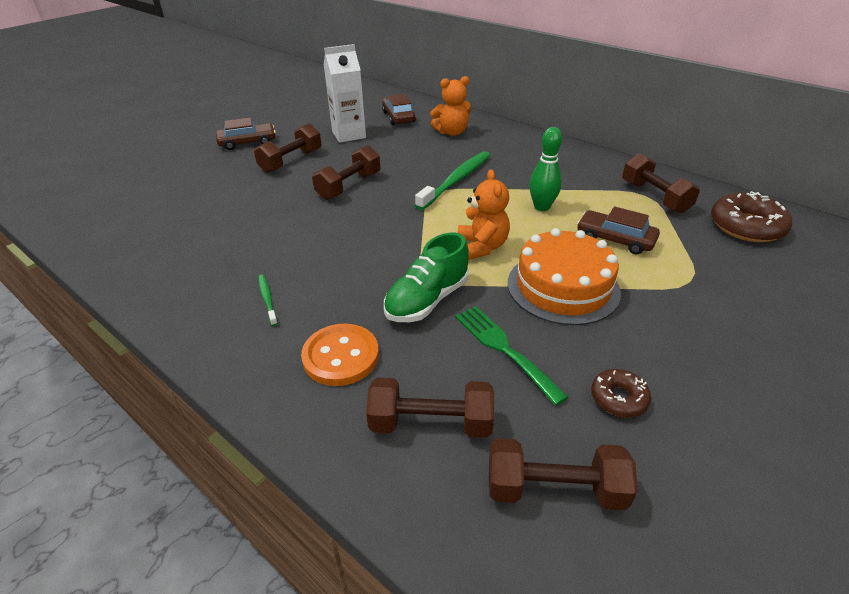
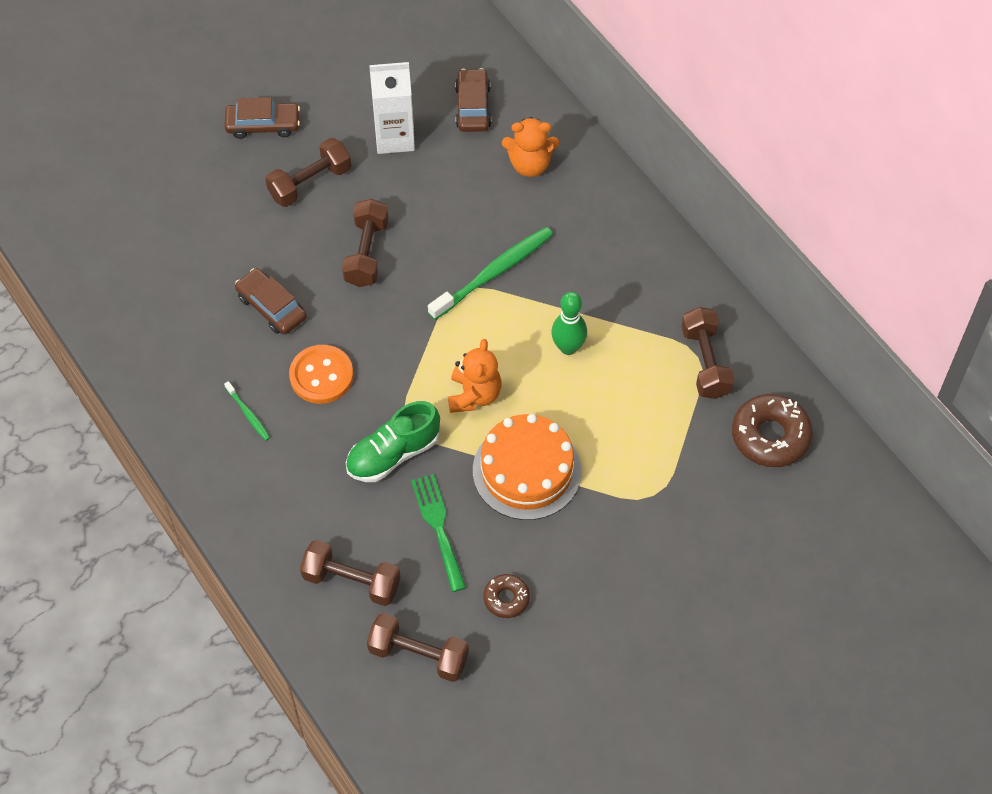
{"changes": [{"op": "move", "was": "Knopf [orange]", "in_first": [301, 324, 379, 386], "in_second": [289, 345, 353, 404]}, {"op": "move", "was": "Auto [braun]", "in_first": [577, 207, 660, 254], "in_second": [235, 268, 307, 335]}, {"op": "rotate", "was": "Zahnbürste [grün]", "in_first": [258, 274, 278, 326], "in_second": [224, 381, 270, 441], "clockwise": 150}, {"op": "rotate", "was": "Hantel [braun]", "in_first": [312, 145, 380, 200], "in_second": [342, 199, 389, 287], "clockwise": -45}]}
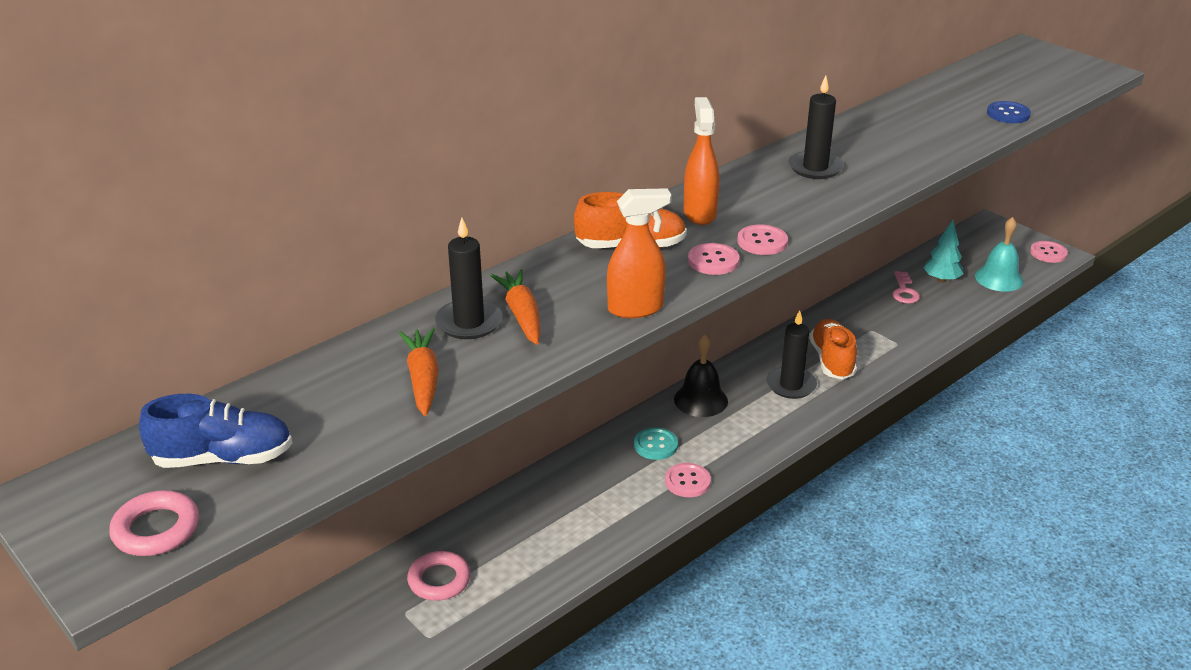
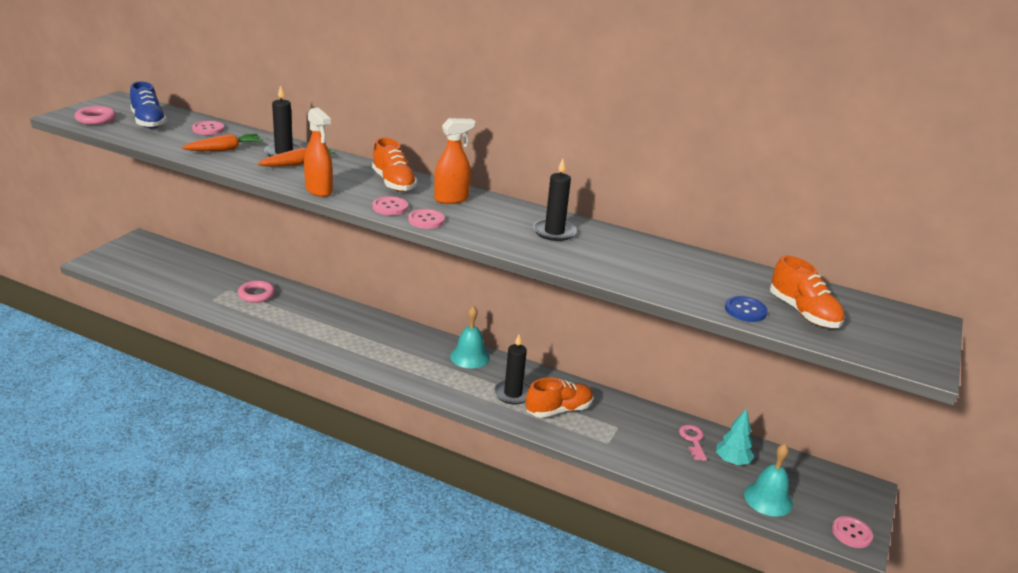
{"changes": [{"op": "delete", "was": "Knopf [türkis]", "in_first": [634, 427, 678, 460]}, {"op": "insert", "now": "Schuh [orange]", "in_second": [770, 255, 844, 328]}, {"op": "move", "was": "Knopf [rosa]", "in_first": [665, 463, 711, 497], "in_second": [192, 121, 224, 135]}, {"op": "recolor", "was": "Glocke [schwarz]", "now": "Glocke [türkis]", "in_first": [674, 334, 728, 417], "in_second": [450, 306, 490, 368]}, {"op": "rotate", "was": "Schlüssel [rosa]", "in_first": [893, 271, 920, 303], "in_second": [679, 425, 707, 461], "clockwise": 105}]}
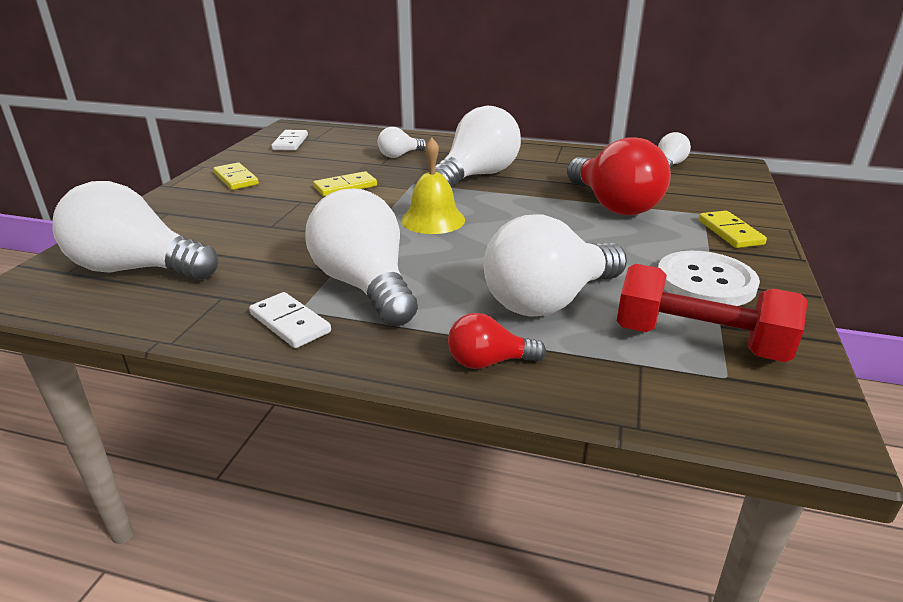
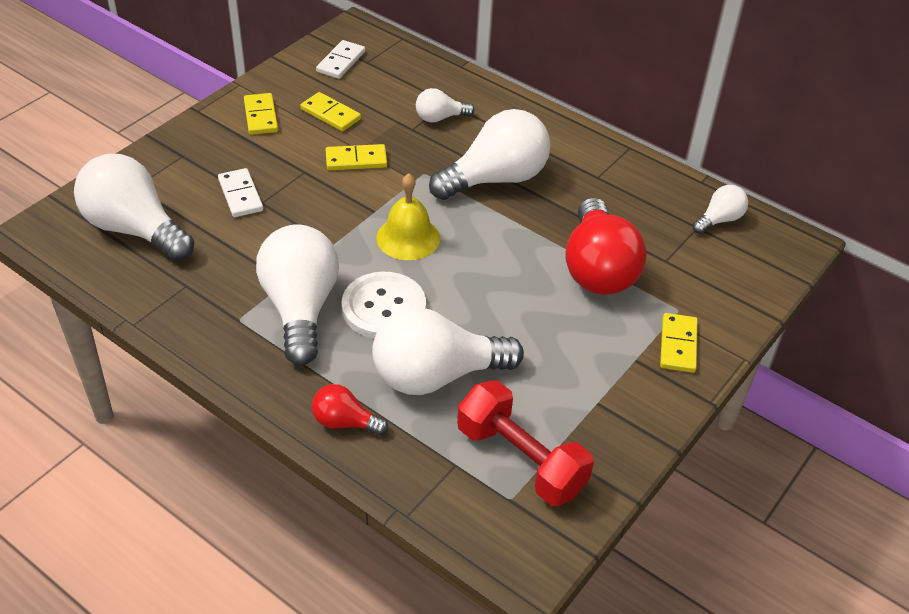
{"changes": [{"op": "insert", "now": "Dominostein [gelb]", "in_second": [301, 92, 361, 132]}, {"op": "move", "was": "Dominostein [weiß]", "in_first": [249, 292, 331, 348], "in_second": [218, 168, 263, 217]}, {"op": "move", "was": "Knopf [weiß]", "in_first": [658, 251, 760, 306], "in_second": [341, 272, 426, 339]}]}
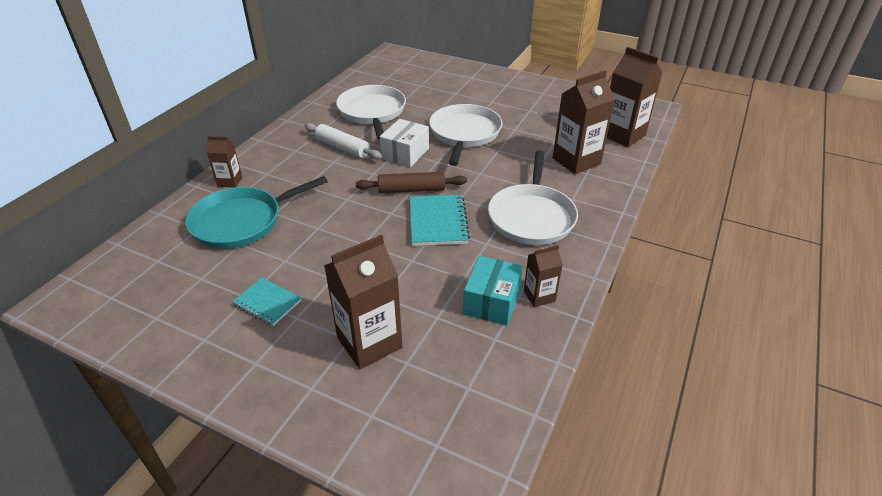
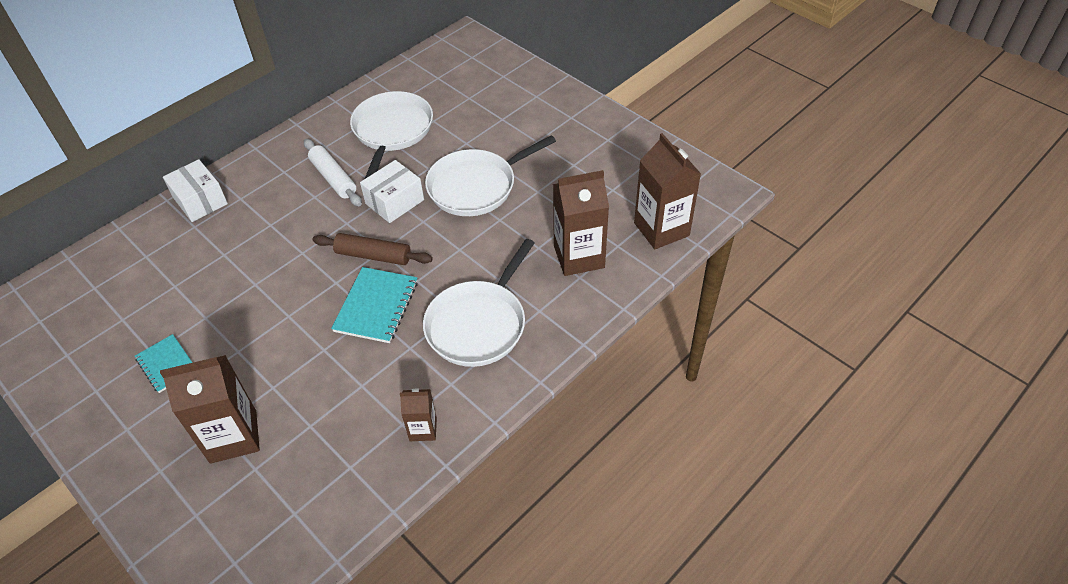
{"changes": [{"op": "delete", "was": "Pfanne [türkis]", "in_first": [185, 176, 328, 249]}, {"op": "delete", "was": "Schachtel [türkis]", "in_first": [463, 256, 523, 325]}, {"op": "replace", "was": "Getränkekarton [braun]", "now": "Schachtel [weiß]", "in_first": [207, 136, 242, 187], "in_second": [163, 159, 228, 222]}, {"op": "rotate", "was": "Pfanne [weiß]", "in_first": [429, 104, 502, 166], "in_second": [425, 135, 556, 216], "clockwise": -150}]}
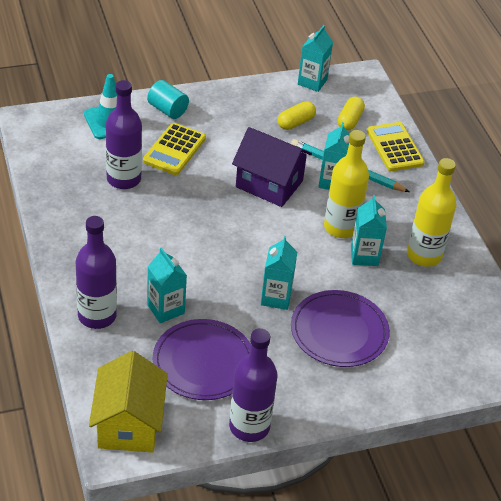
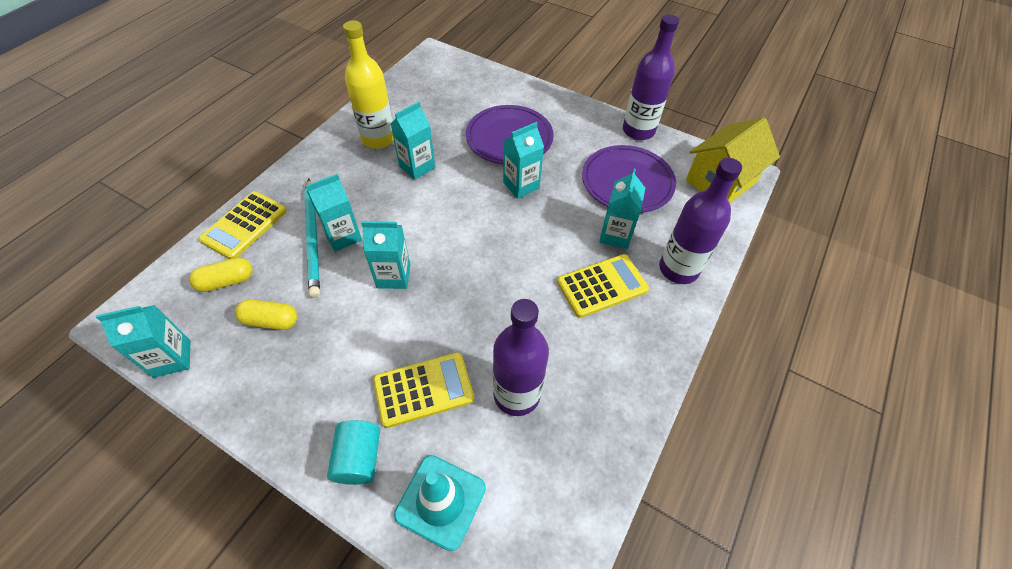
{"changes": [{"op": "delete", "was": "Flasche [gelb]", "in_first": [324, 130, 369, 238]}, {"op": "insert", "now": "Taschenrechner [gelb]", "in_second": [557, 254, 649, 318]}, {"op": "replace", "was": "Haus [lila]", "now": "Getränkekarton [türkis]", "in_first": [232, 127, 312, 207], "in_second": [361, 221, 411, 289]}]}
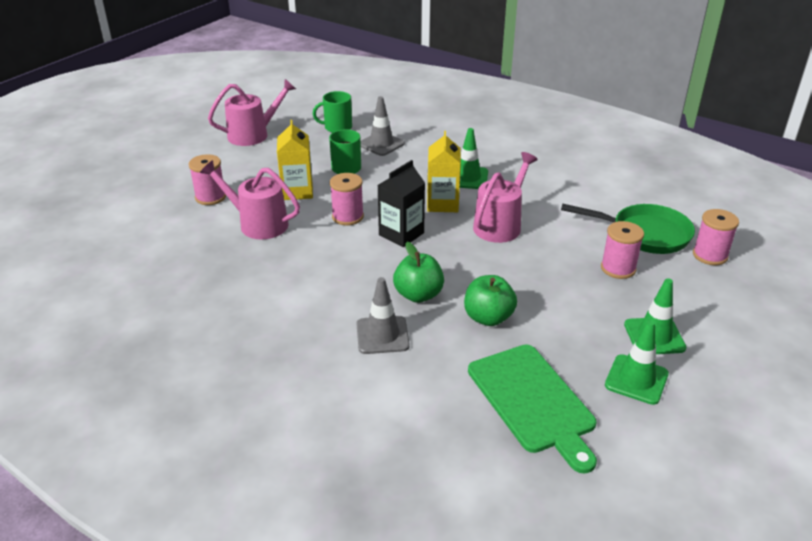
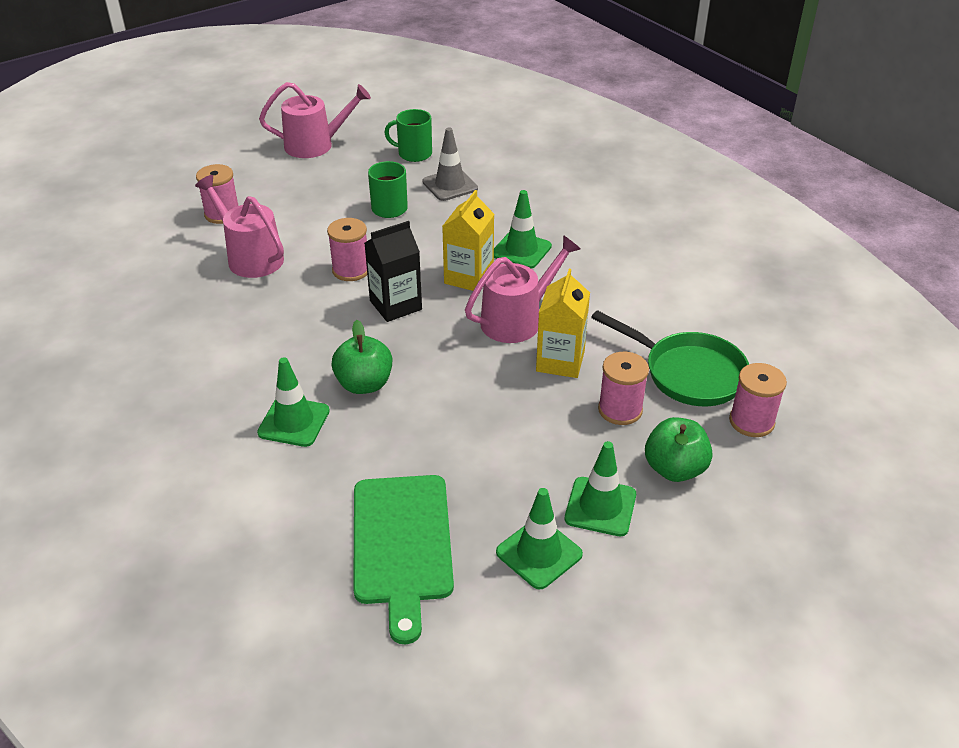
{"changes": [{"op": "move", "was": "Getränkekarton [gelb]", "in_first": [277, 120, 313, 200], "in_second": [536, 269, 590, 378]}, {"op": "move", "was": "Apfel [grün]", "in_first": [464, 275, 517, 326], "in_second": [645, 417, 712, 482]}, {"op": "recolor", "was": "Leitkegel [grau]", "now": "Leitkegel [grün]", "in_first": [356, 277, 410, 354], "in_second": [257, 357, 330, 447]}]}
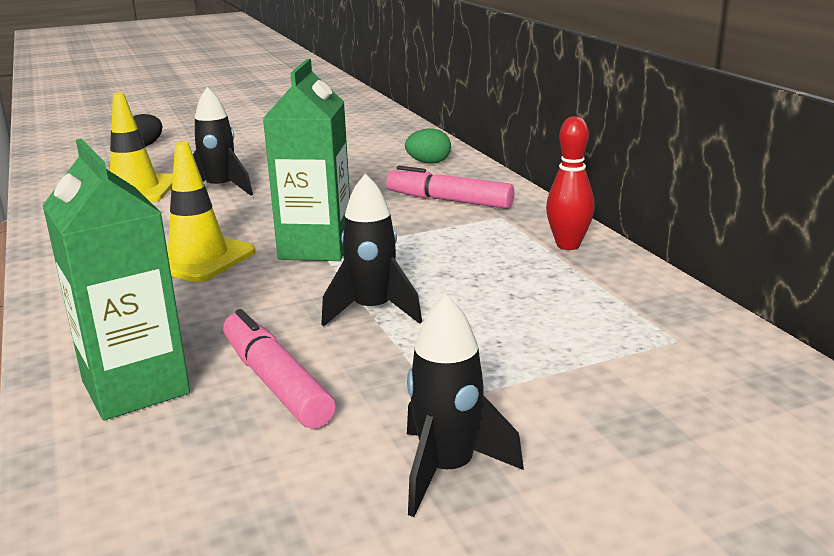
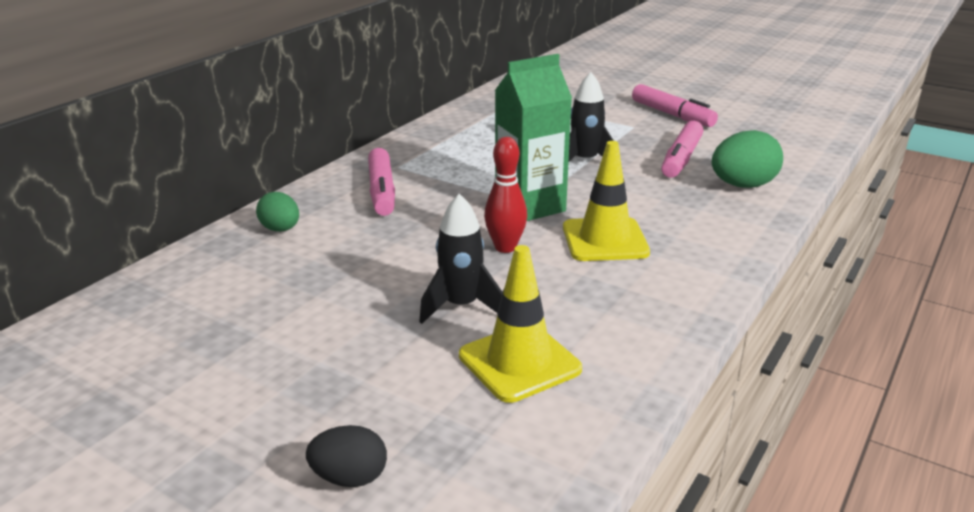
{"changes": [{"op": "move", "was": "Bowlingkegel [rot]", "in_first": [546, 116, 595, 250], "in_second": [484, 137, 527, 253]}, {"op": "replace", "was": "Getränkekarton [grün]", "now": "Ei [grün]", "in_first": [42, 139, 190, 420], "in_second": [712, 130, 783, 188]}, {"op": "replace", "was": "Rakete [schwarz]", "now": "Filzstift [rosa]", "in_first": [407, 294, 524, 517], "in_second": [632, 84, 718, 127]}]}
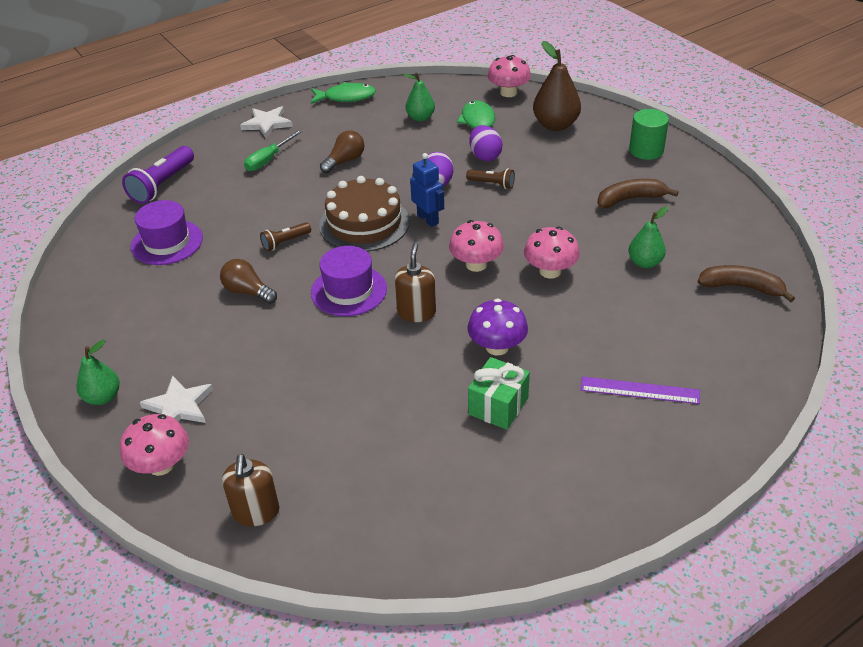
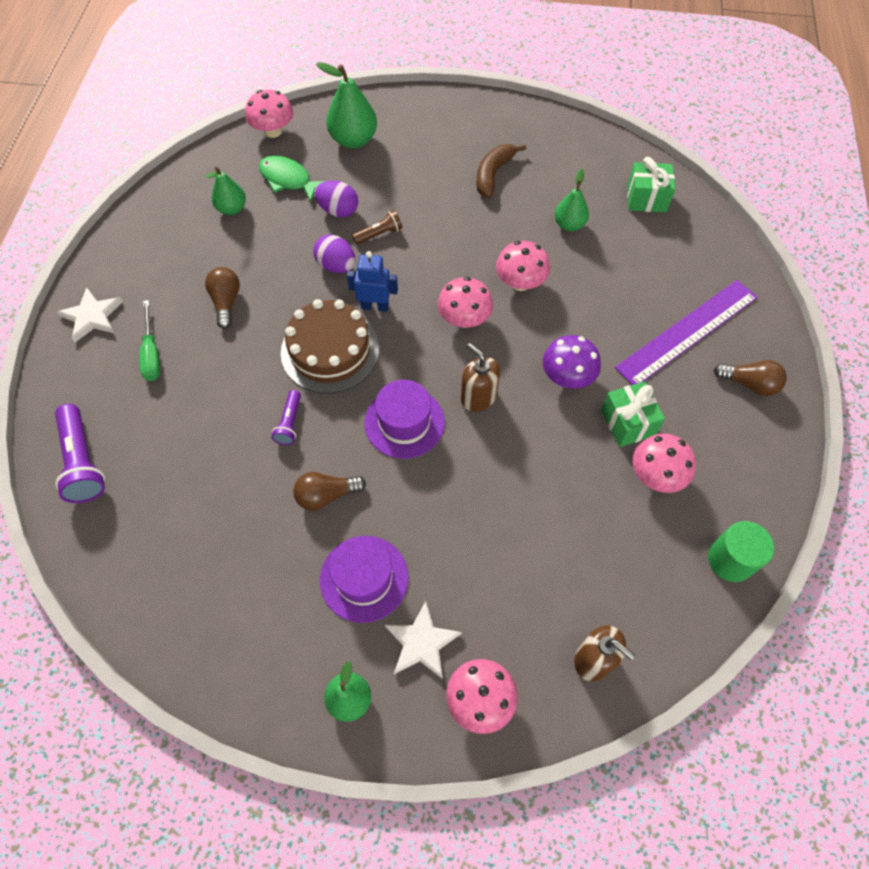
{"changes": [{"op": "delete", "was": "Fisch [grün]", "in_first": [311, 82, 376, 104]}, {"op": "insert", "now": "Pilz [rosa]", "in_second": [633, 434, 696, 493]}, {"op": "insert", "now": "Glühbirne [braun]", "in_second": [714, 360, 787, 396]}, {"op": "move", "was": "Hut [lila]", "in_first": [131, 200, 203, 265], "in_second": [320, 536, 409, 623]}, {"op": "move", "was": "Vollzylinder [grün]", "in_first": [629, 109, 669, 160], "in_second": [708, 521, 774, 582]}, {"op": "replace", "was": "Banane [braun]", "now": "Geschenk [grün]", "in_first": [698, 265, 795, 302], "in_second": [627, 157, 675, 212]}, {"op": "recolor", "was": "Taschenlampe [braun]", "now": "Taschenlampe [lila]", "in_first": [260, 222, 311, 251], "in_second": [271, 390, 301, 445]}, {"op": "recolor", "was": "Birne [braun]", "now": "Birne [grün]", "in_first": [533, 41, 581, 131], "in_second": [316, 62, 377, 148]}, {"op": "resize", "was": "Lineal [lila]", "in_first": [581, 376, 700, 404], "in_second": [615, 280, 758, 385], "ratio": 1.72}]}
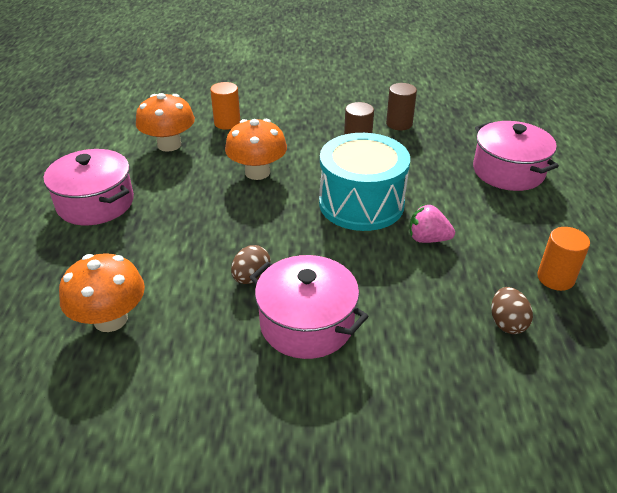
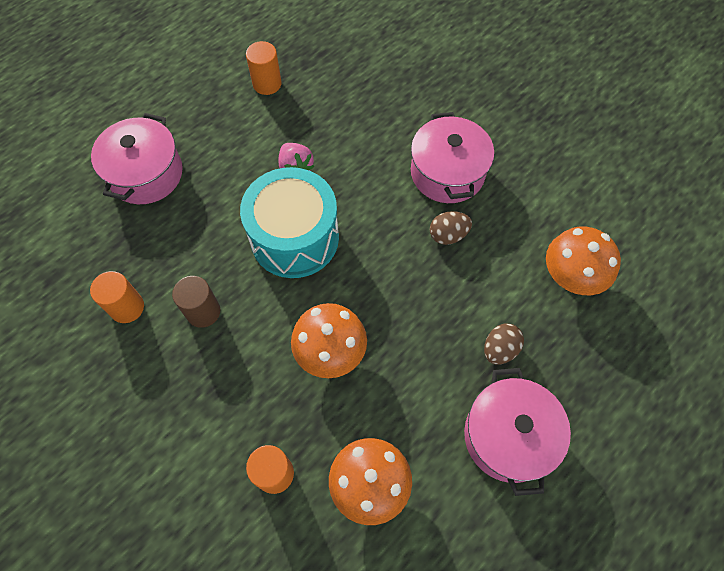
{"changes": [{"op": "move", "was": "Ei [braun]", "in_first": [491, 287, 533, 334], "in_second": [484, 324, 524, 364]}, {"op": "recolor", "was": "Vollzylinder [braun]", "now": "Vollzylinder [orange]", "in_first": [386, 83, 417, 130], "in_second": [90, 271, 144, 323]}]}
